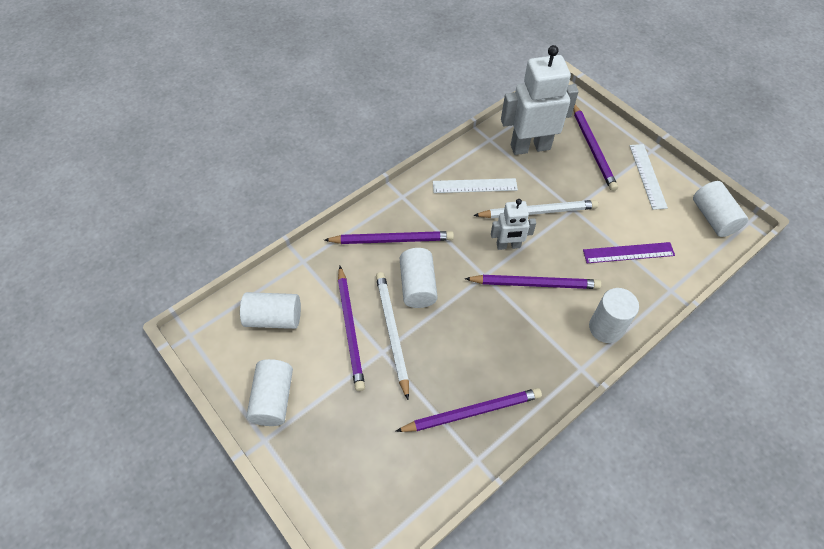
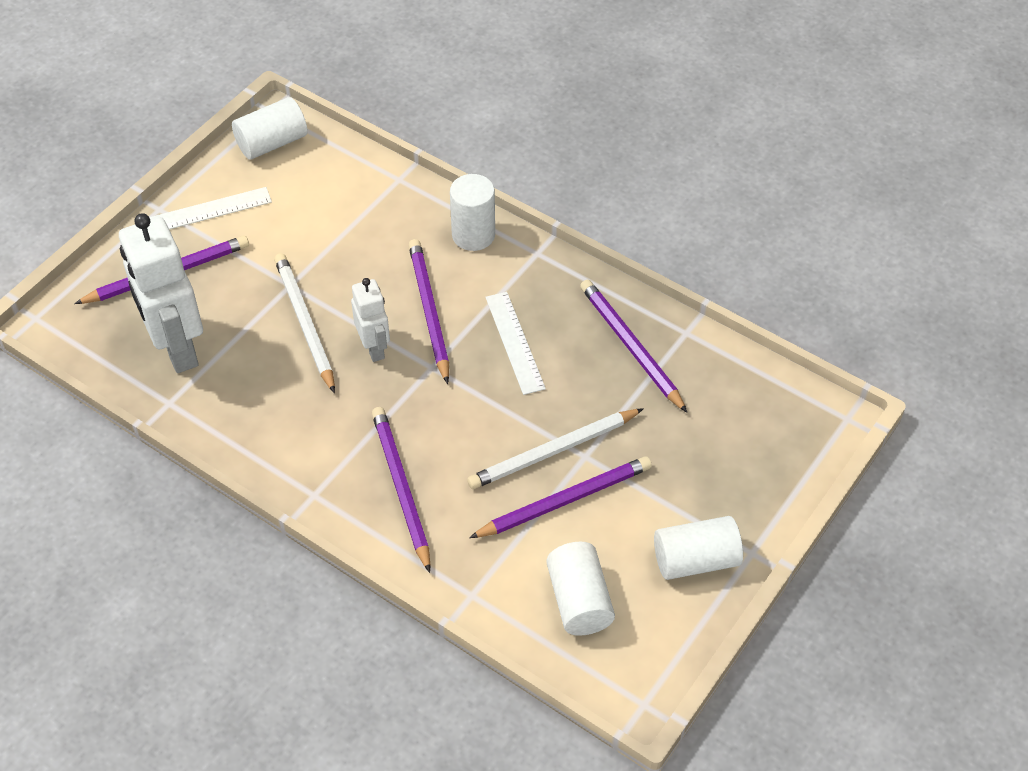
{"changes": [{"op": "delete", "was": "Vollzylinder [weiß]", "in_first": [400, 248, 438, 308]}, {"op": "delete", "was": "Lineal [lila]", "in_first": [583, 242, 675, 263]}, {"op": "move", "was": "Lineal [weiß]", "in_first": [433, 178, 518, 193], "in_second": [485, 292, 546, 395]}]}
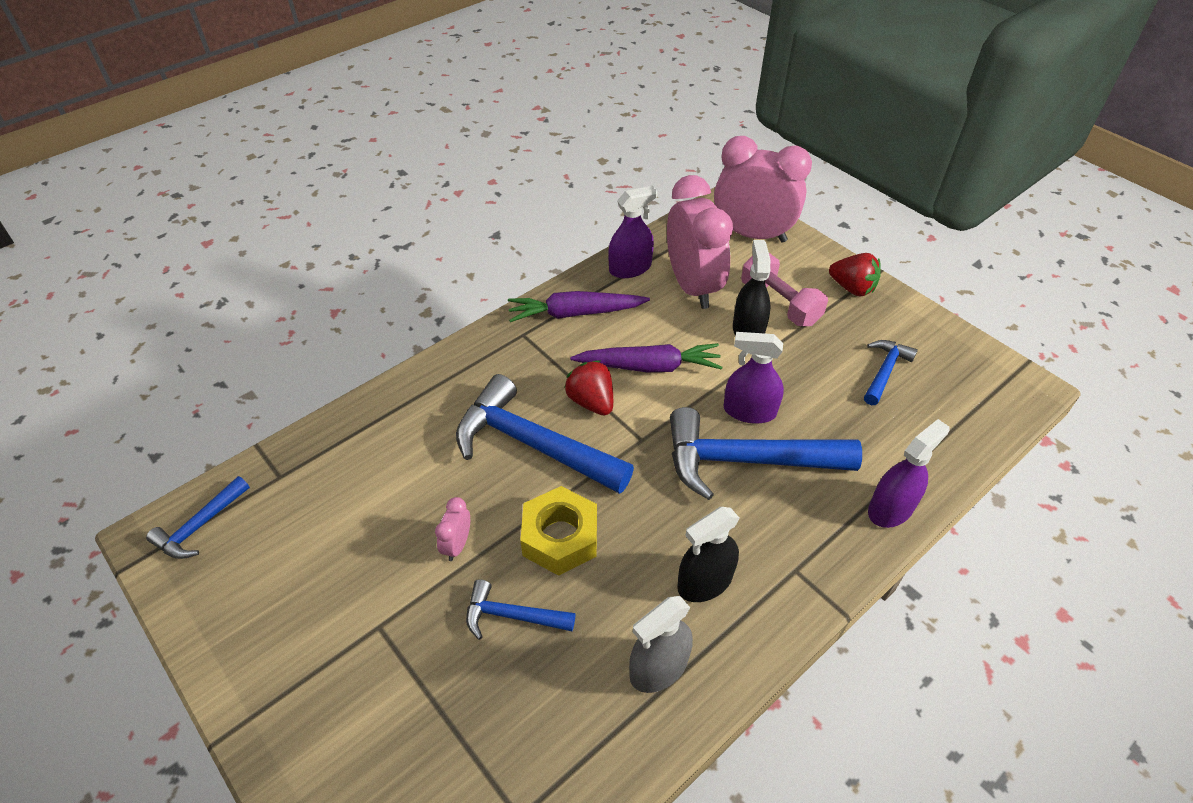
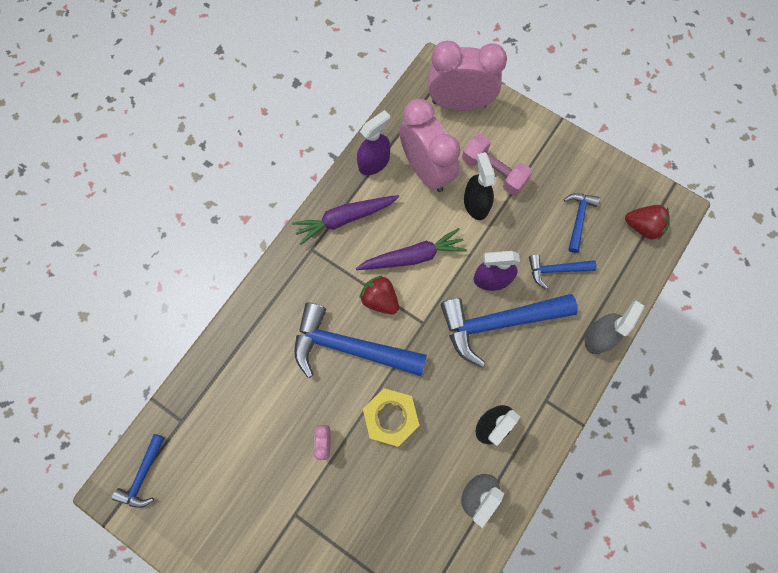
{"changes": [{"op": "move", "was": "Hammer [blau]", "in_first": [466, 579, 576, 640], "in_second": [529, 255, 597, 289]}, {"op": "move", "was": "Erdbeere [rot]", "in_first": [829, 253, 881, 296], "in_second": [625, 205, 670, 240]}, {"op": "recolor", "was": "Sprühflasche [lila]", "now": "Sprühflasche [grau]", "in_first": [868, 419, 950, 528], "in_second": [585, 301, 644, 354]}]}
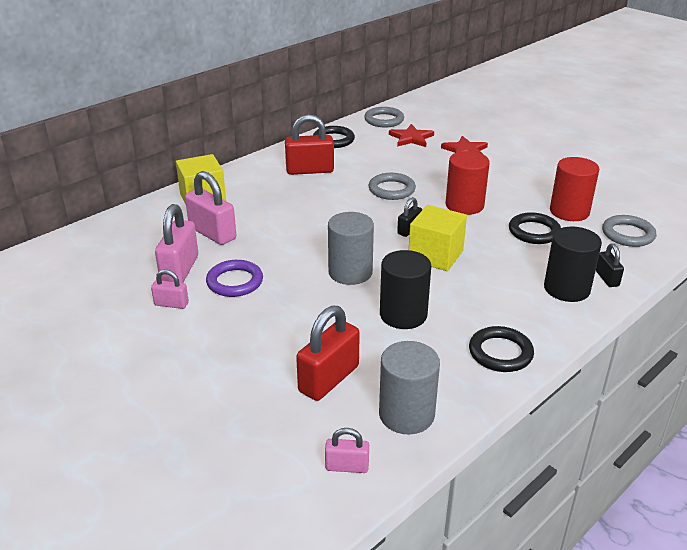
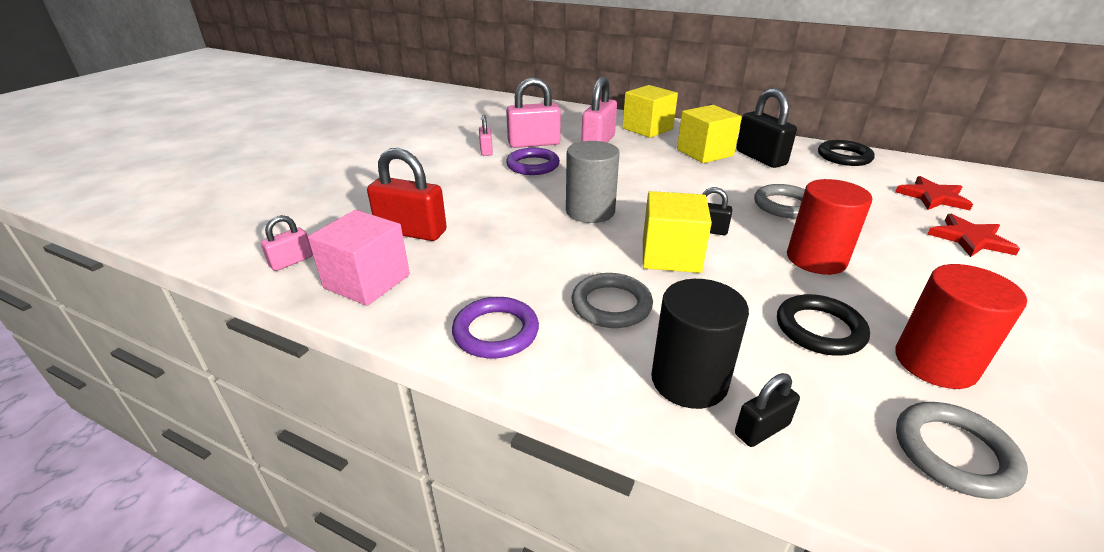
{"changes": [{"op": "delete", "was": "Vollzylinder [schwarz]", "in_first": [380, 250, 431, 329]}, {"op": "insert", "now": "Kubus [gelb]", "in_second": [677, 105, 742, 163]}, {"op": "move", "was": "Ring [grau]", "in_first": [364, 107, 404, 127], "in_second": [572, 273, 653, 328]}, {"op": "replace", "was": "Vollzylinder [grau]", "now": "Kubus [rosa]", "in_first": [379, 341, 440, 434], "in_second": [308, 210, 410, 306]}, {"op": "recolor", "was": "Vorhängeschloss [rot]", "now": "Vorhängeschloss [schwarz]", "in_first": [285, 114, 334, 175], "in_second": [736, 88, 797, 168]}, {"op": "recolor", "was": "Ring [schwarz]", "now": "Ring [lila]", "in_first": [469, 326, 534, 372], "in_second": [452, 297, 539, 358]}, {"op": "rotate", "was": "Vorhängeschloss [rosa]", "in_first": [325, 428, 369, 473], "in_second": [261, 215, 313, 271], "clockwise": 60}]}
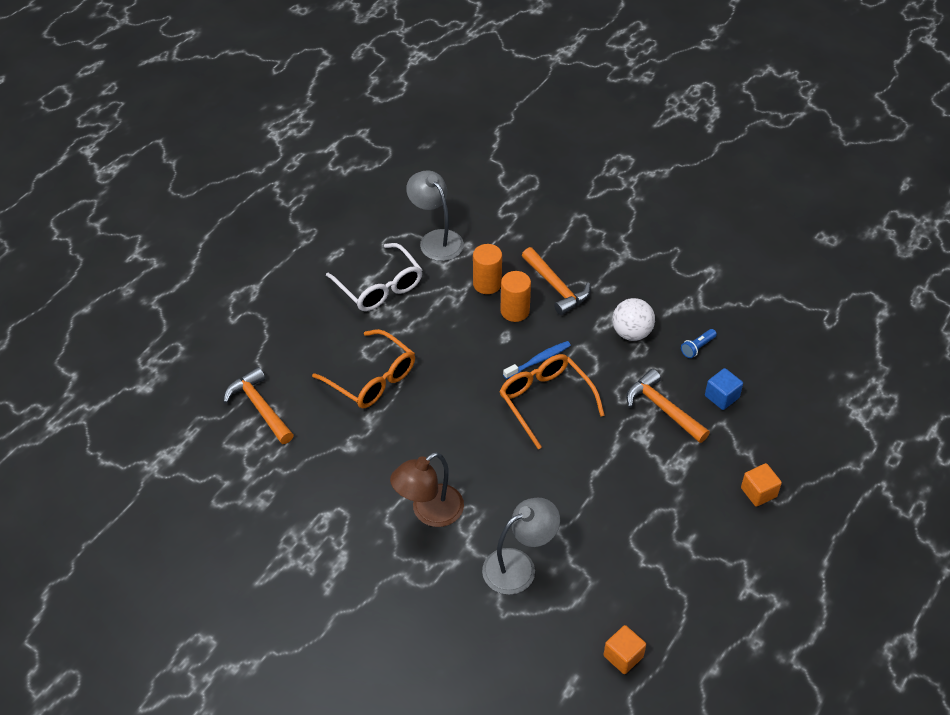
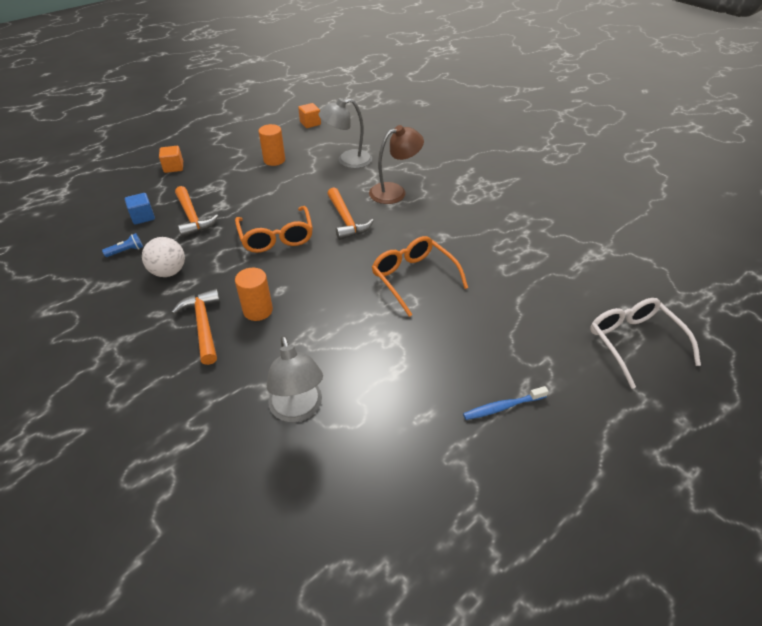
{"changes": [{"op": "move", "was": "Hammer [orange]", "in_first": [223, 367, 294, 444], "in_second": [327, 187, 374, 240]}, {"op": "move", "was": "Brille [weiß]", "in_first": [326, 243, 423, 311], "in_second": [590, 298, 701, 389]}, {"op": "move", "was": "Vollzylinder [orange]", "in_first": [473, 244, 502, 294], "in_second": [258, 124, 285, 166]}, {"op": "move", "was": "Zahnbürste [blau]", "in_first": [503, 341, 571, 379], "in_second": [463, 386, 549, 420]}]}
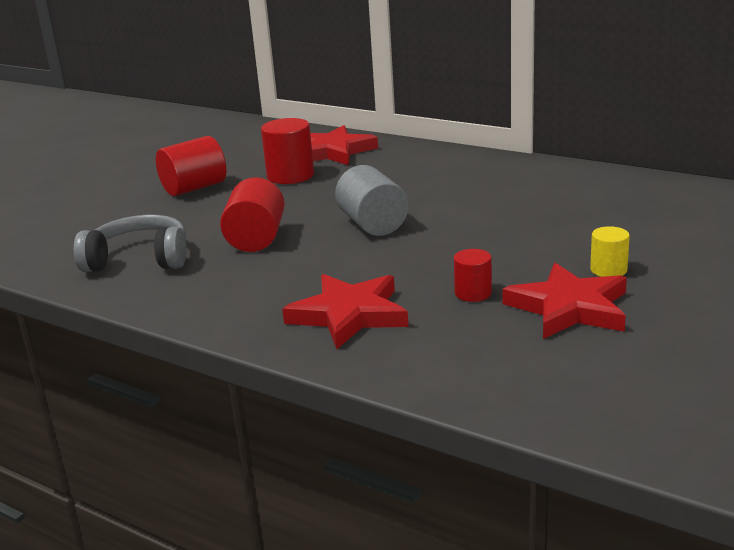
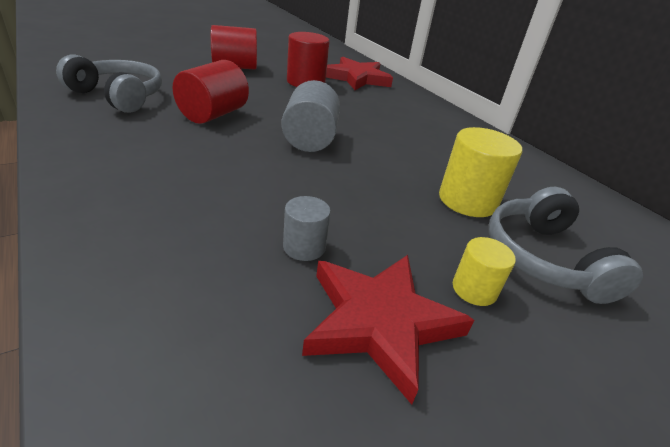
{"changes": [{"op": "delete", "was": "Stern [rot]", "in_first": [282, 274, 409, 349]}, {"op": "insert", "now": "Vollzylinder [gelb]", "in_second": [439, 127, 522, 217]}, {"op": "insert", "now": "Kopfhörer [grau]", "in_second": [489, 187, 643, 304]}, {"op": "recolor", "was": "Vollzylinder [rot]", "now": "Vollzylinder [grau]", "in_first": [454, 249, 492, 302], "in_second": [283, 196, 331, 261]}]}
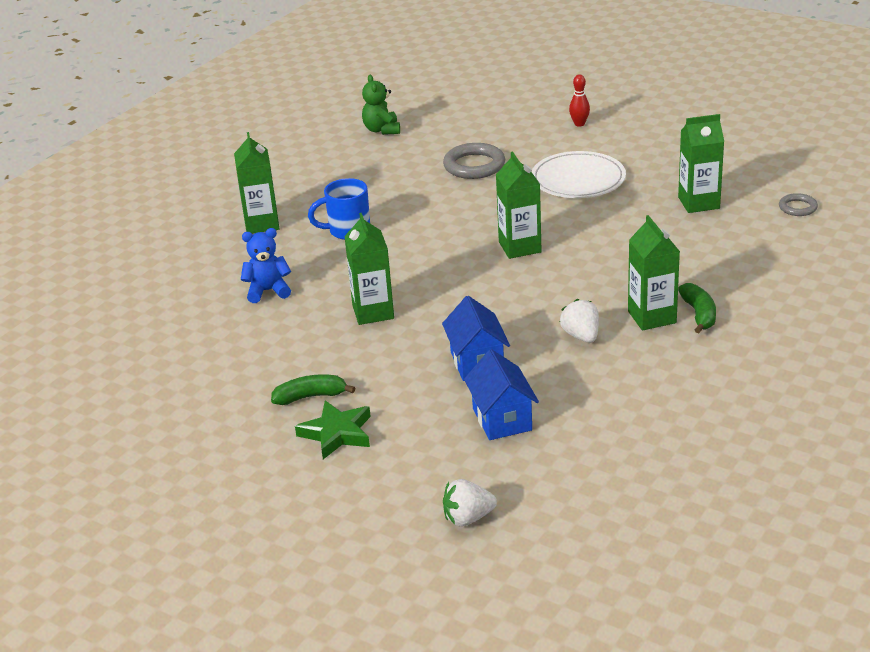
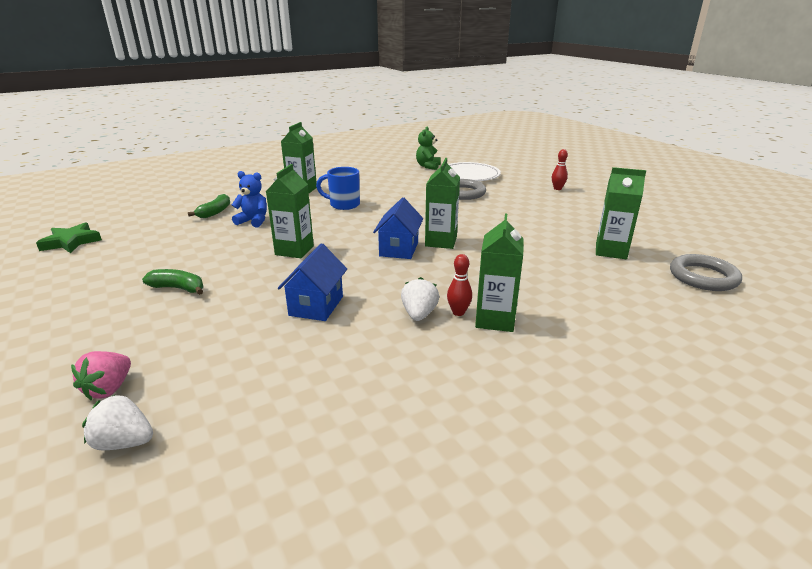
{"changes": [{"op": "insert", "now": "Erdbeere [rosa]", "in_second": [71, 351, 131, 400]}, {"op": "insert", "now": "Bowlingkegel [rot]", "in_second": [447, 254, 472, 316]}, {"op": "move", "was": "Stern [grün]", "in_first": [295, 401, 371, 459], "in_second": [36, 222, 102, 253]}, {"op": "move", "was": "Haus [blau]", "in_first": [464, 349, 539, 440], "in_second": [373, 197, 423, 259]}, {"op": "move", "was": "Teller [weiß]", "in_first": [531, 151, 626, 198], "in_second": [448, 162, 501, 181]}, {"op": "move", "was": "Banane [grün]", "in_first": [678, 283, 716, 333], "in_second": [188, 194, 230, 218]}, {"op": "resize", "was": "Ring [grau]", "in_first": [779, 193, 818, 216], "in_second": [670, 254, 742, 291], "ratio": 1.77}]}
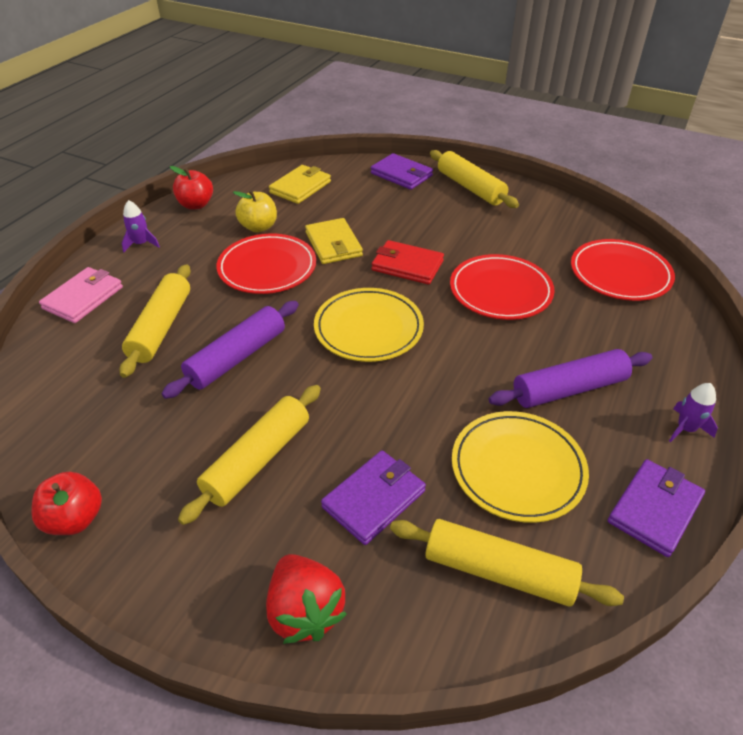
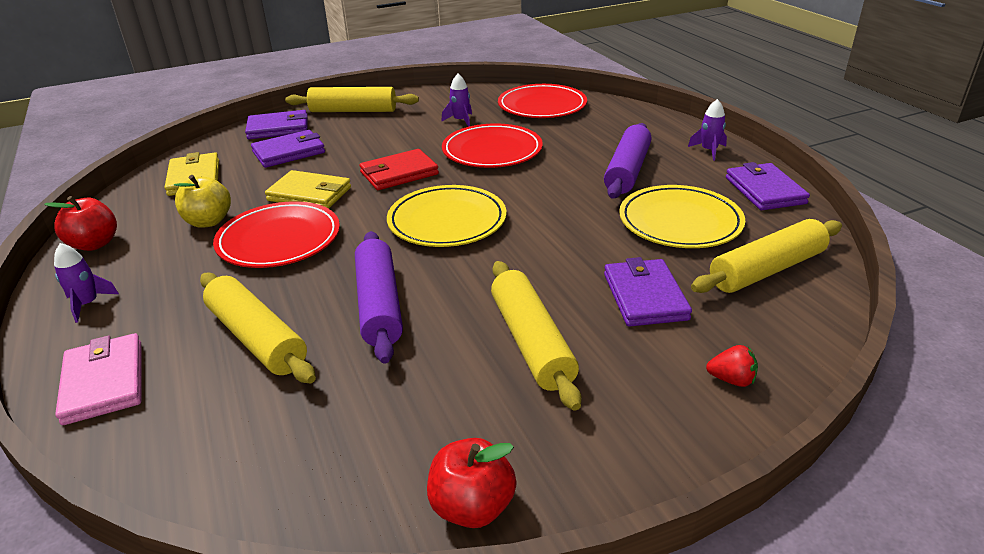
{"changes": [{"op": "insert", "now": "Geldbörse [lila]", "in_second": [251, 130, 325, 168]}, {"op": "insert", "now": "Rakete [lila]", "in_second": [441, 74, 472, 127]}, {"op": "resize", "was": "Erdbeere [rot]", "in_first": [266, 554, 347, 644], "in_second": [706, 345, 758, 387], "ratio": 0.51}]}
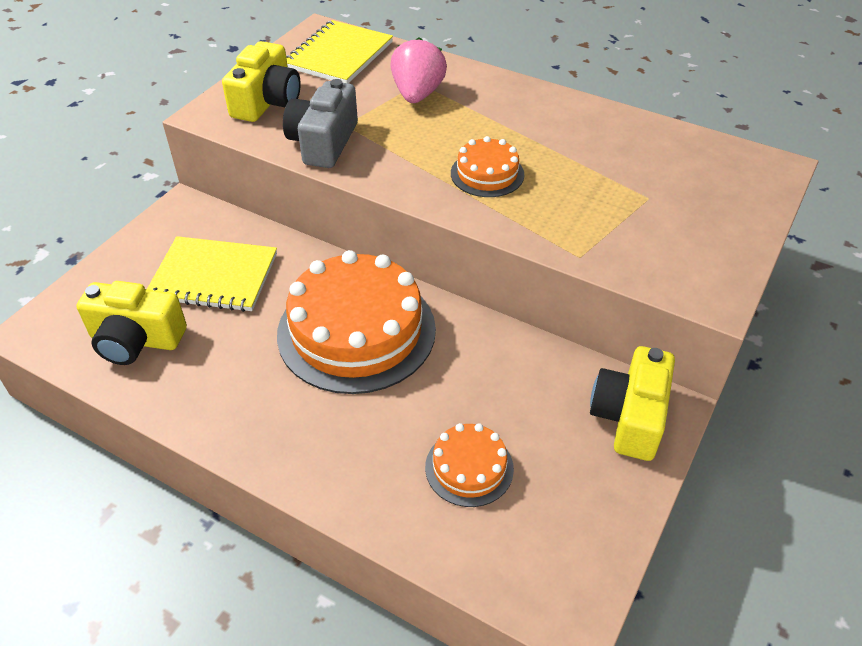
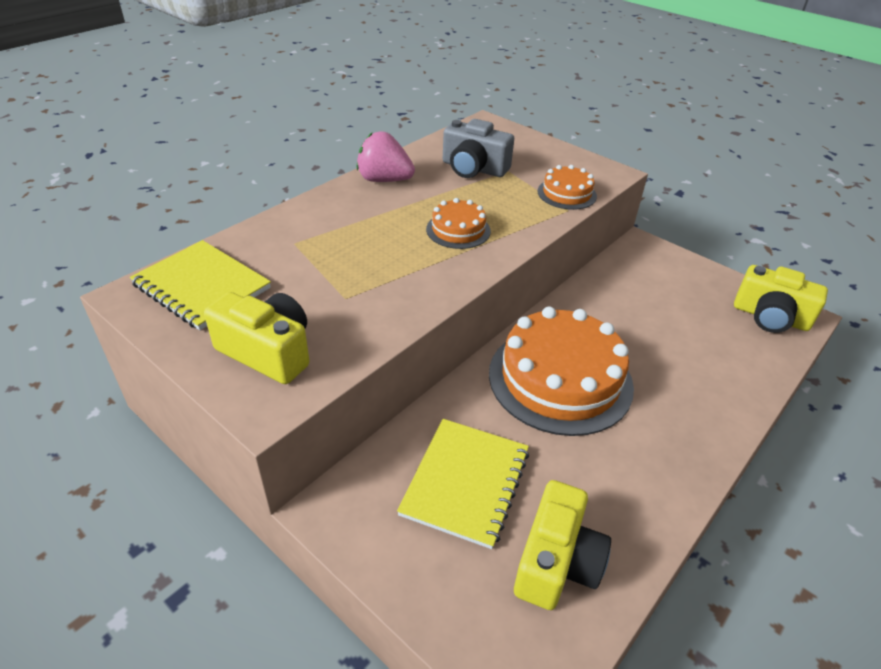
{"changes": [{"op": "move", "was": "Kamera [grau]", "in_first": [283, 79, 358, 168], "in_second": [443, 119, 514, 178]}, {"op": "move", "was": "Erdbeere [rosa]", "in_first": [390, 37, 447, 103], "in_second": [357, 131, 415, 182]}, {"op": "move", "was": "Kuchen [orange]", "in_first": [425, 423, 514, 507], "in_second": [537, 165, 597, 210]}, {"op": "move", "was": "Kamera [gelb]", "in_first": [590, 346, 675, 461], "in_second": [734, 265, 828, 333]}]}
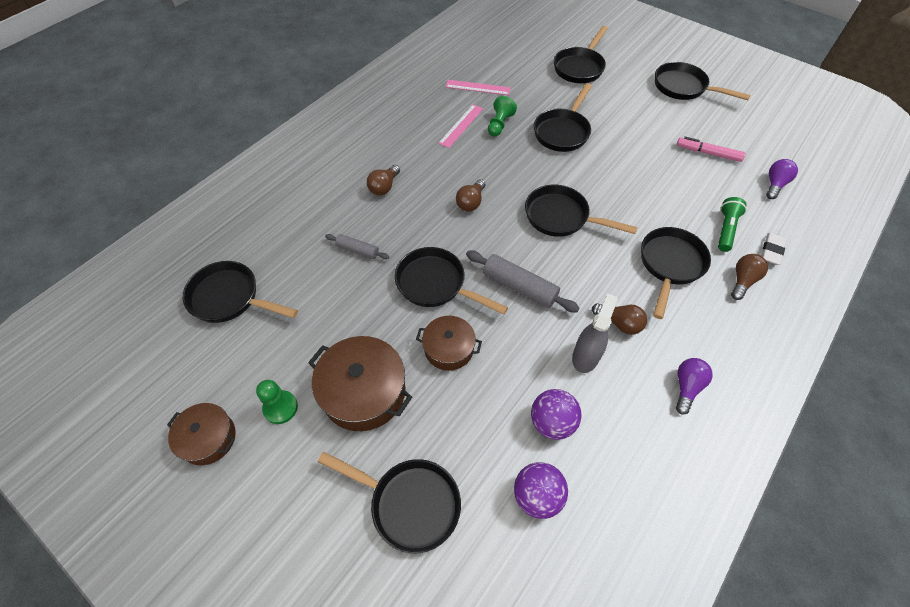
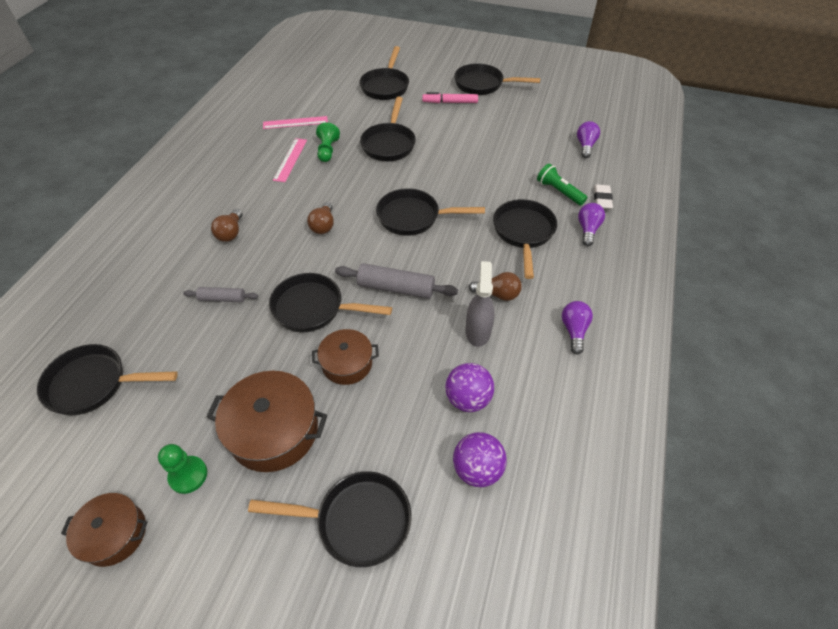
{"changes": [{"op": "move", "was": "Filzstift [rosa]", "in_first": [677, 137, 745, 162], "in_second": [422, 92, 478, 103]}, {"op": "recolor", "was": "Glühbirne [braun]", "now": "Glühbirne [lila]", "in_first": [731, 254, 768, 300], "in_second": [578, 203, 605, 246]}, {"op": "rotate", "was": "Taschenlampe [grün]", "in_first": [718, 197, 747, 252], "in_second": [537, 164, 587, 205], "clockwise": -45}]}
